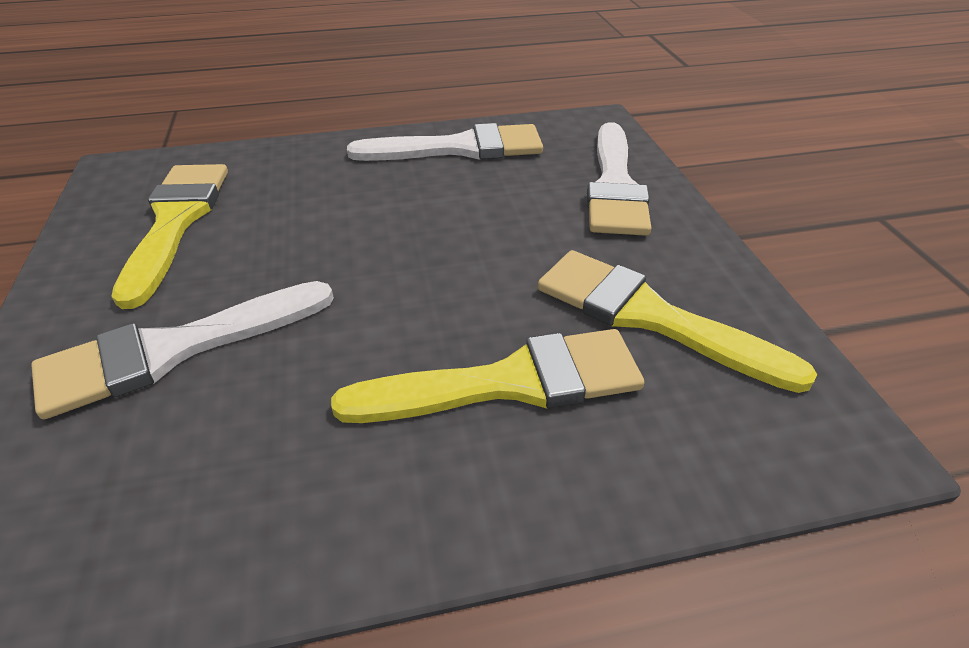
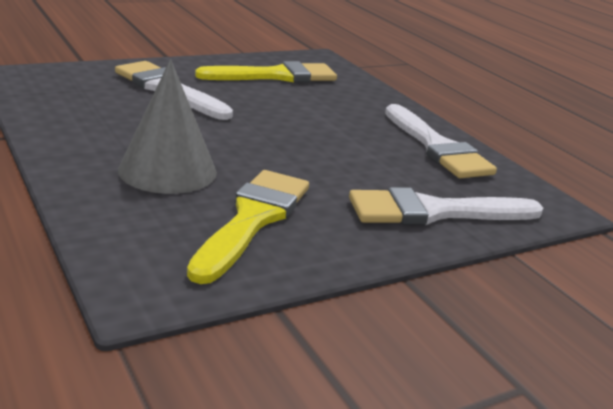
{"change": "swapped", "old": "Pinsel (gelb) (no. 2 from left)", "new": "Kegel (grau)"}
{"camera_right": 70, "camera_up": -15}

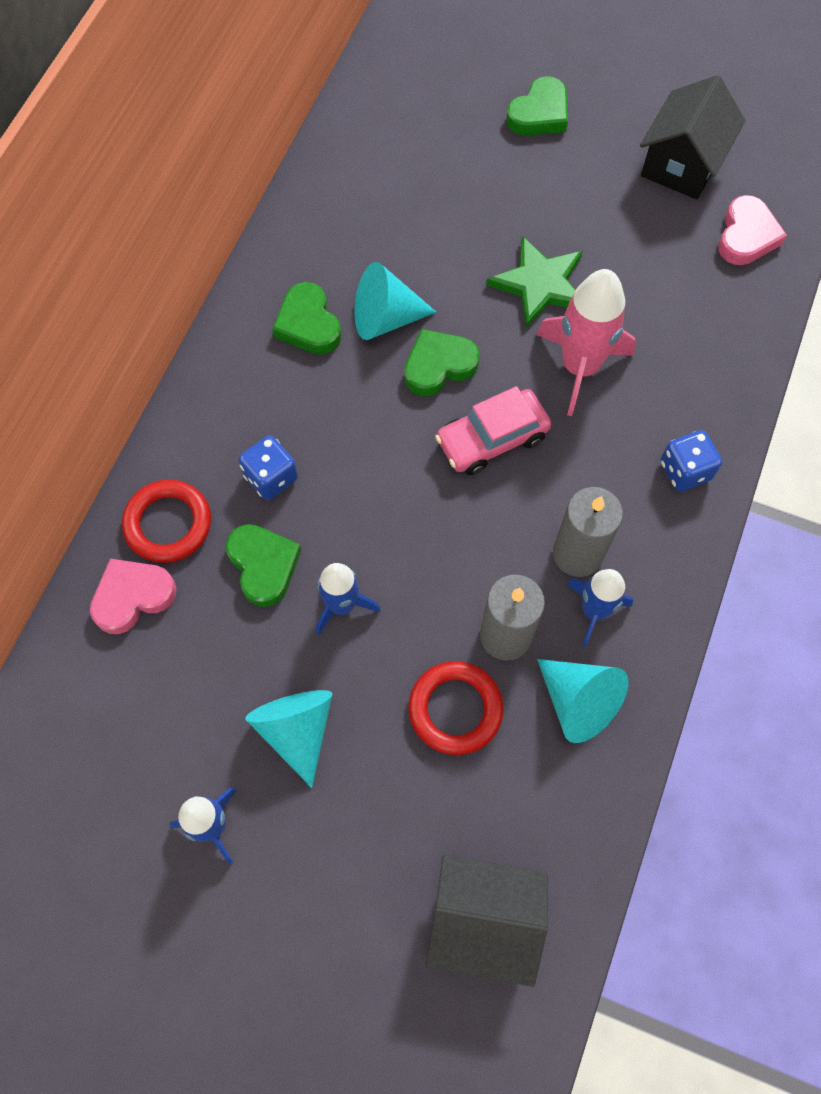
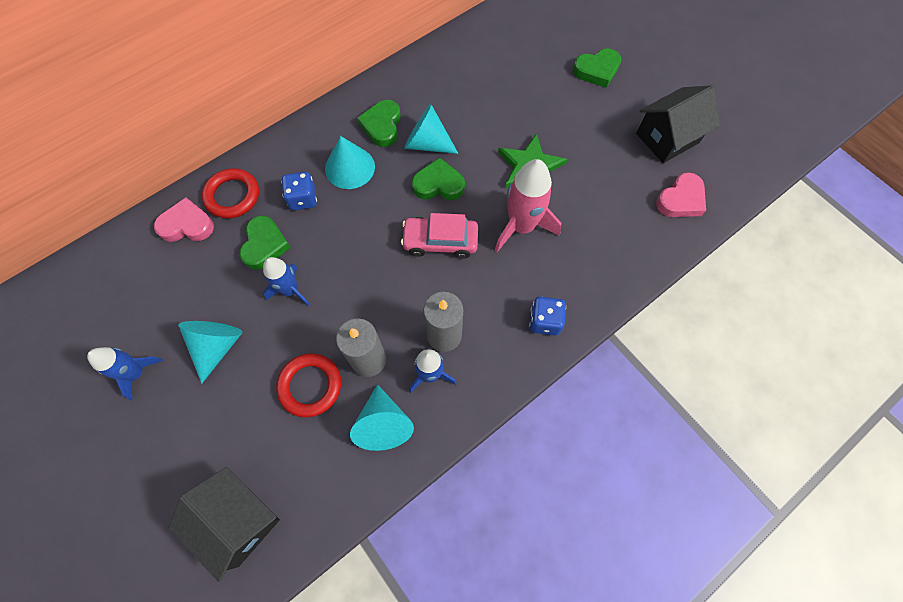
{"change": "new", "new": "Kegel (türkis) (no. 2 from left)"}
{"camera_right": 30, "camera_up": 0}

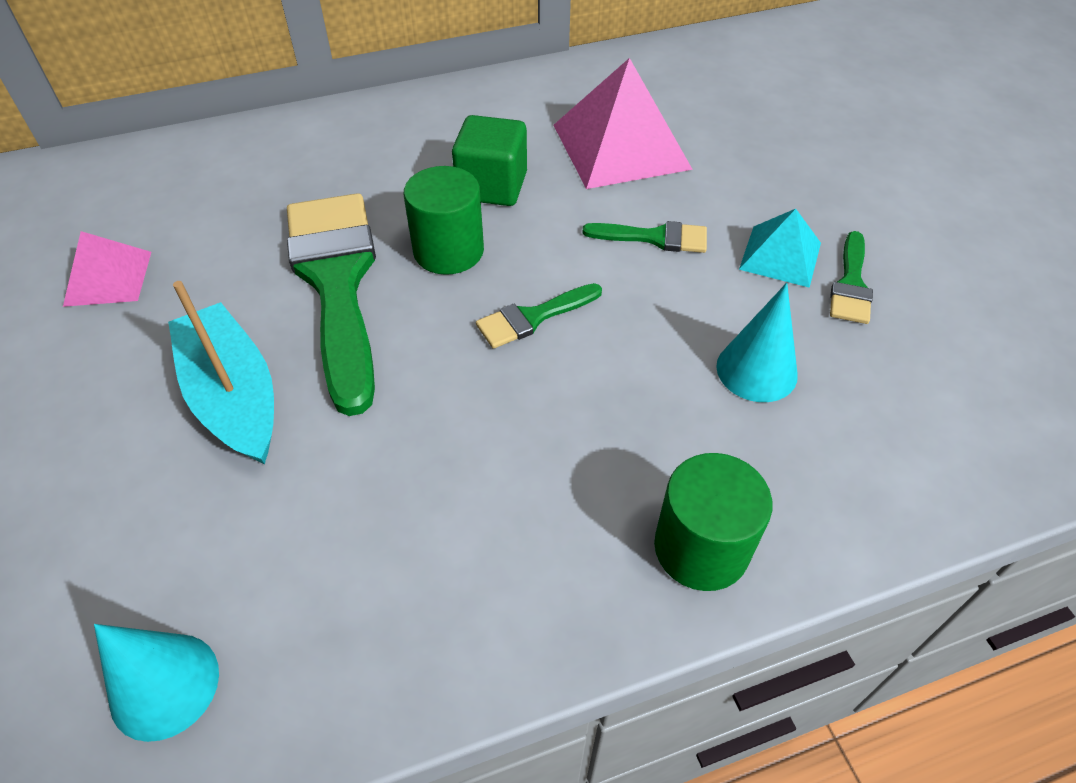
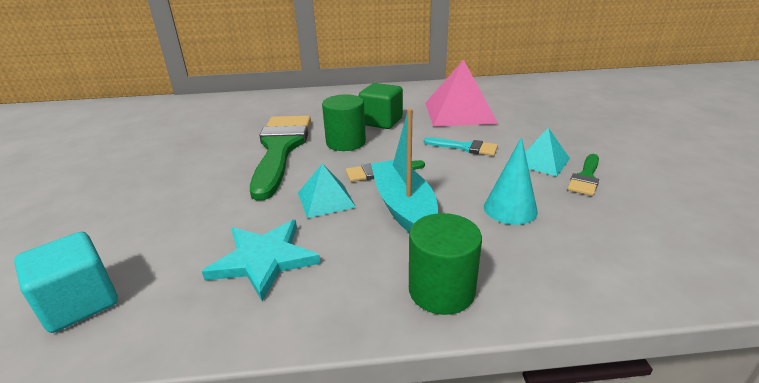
{"change": "gone", "old": "Pyramide (rosa) (no. 1 from left)"}
{"change": "new", "new": "Stern (türkis)"}
{"change": "new", "new": "Pyramide (türkis) (no. 1 from left)"}
{"change": "shifted", "old": "Boot (türkis)"}
{"change": "swapped", "old": "Kegel (türkis) (no. 1 from left)", "new": "Kubus (türkis)"}
{"change": "repainted", "old": "Pinsel (grün) (no. 3 from left)", "new": "Pinsel (türkis)"}
{"camera_right": 15, "camera_up": -20}

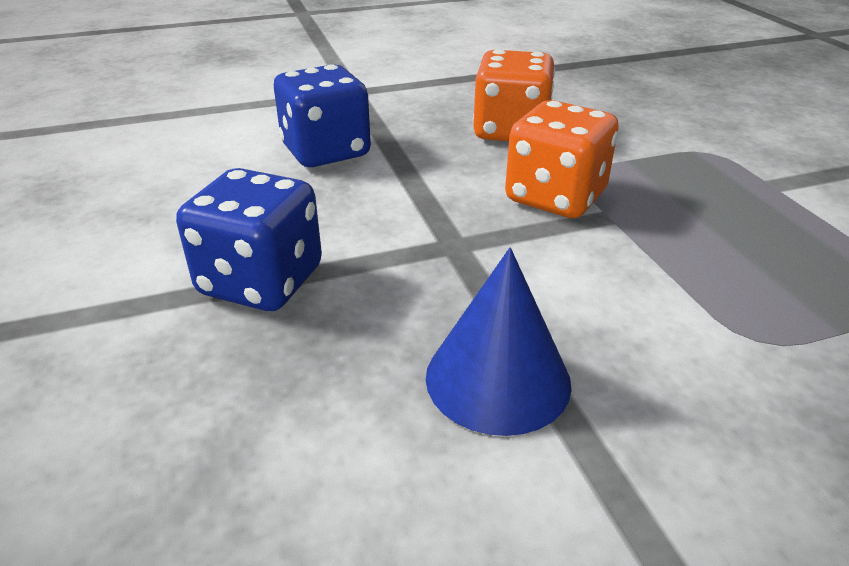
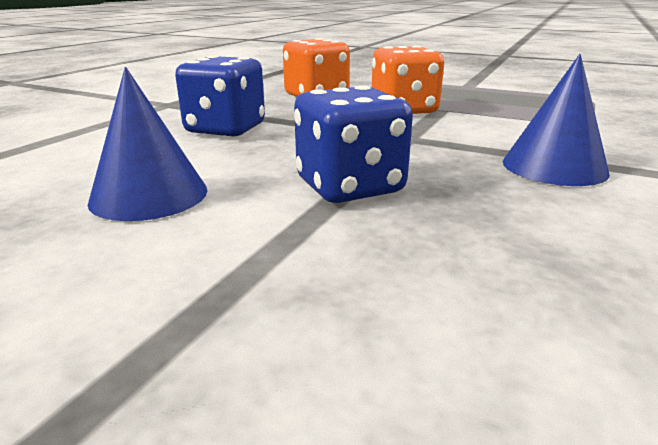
{"change": "new", "new": "Kegel (blau) (no. 1 from left)"}
{"camera_right": -45, "camera_up": -10}

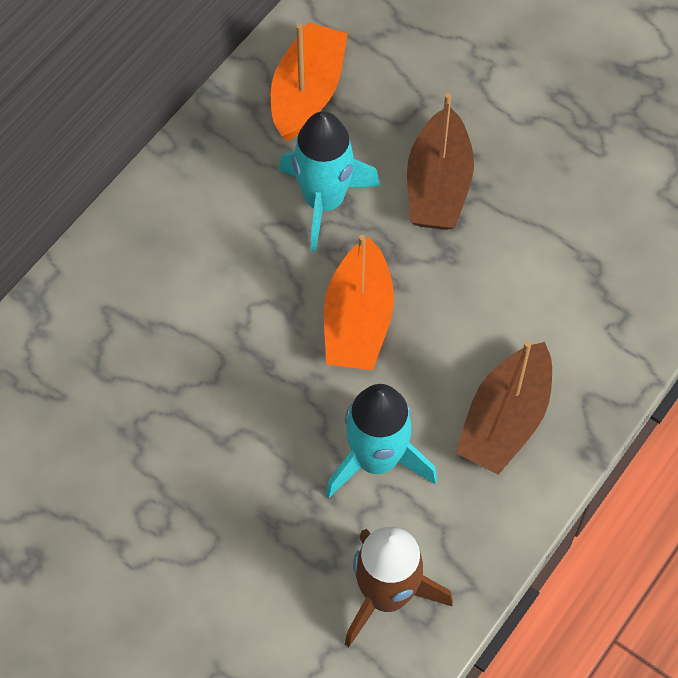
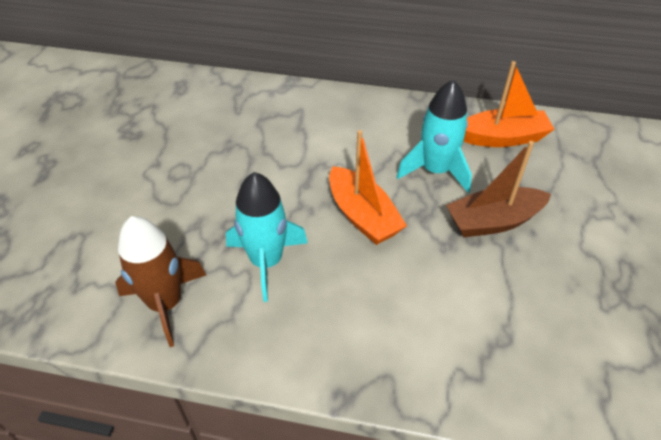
{"change": "gone", "old": "Boot (braun) (no. 2 from left)"}
{"change": "rotated", "old": "Boot (orange) (no. 2 from left in the first image)", "degrees": -105}
{"camera_right": 65, "camera_up": -15}

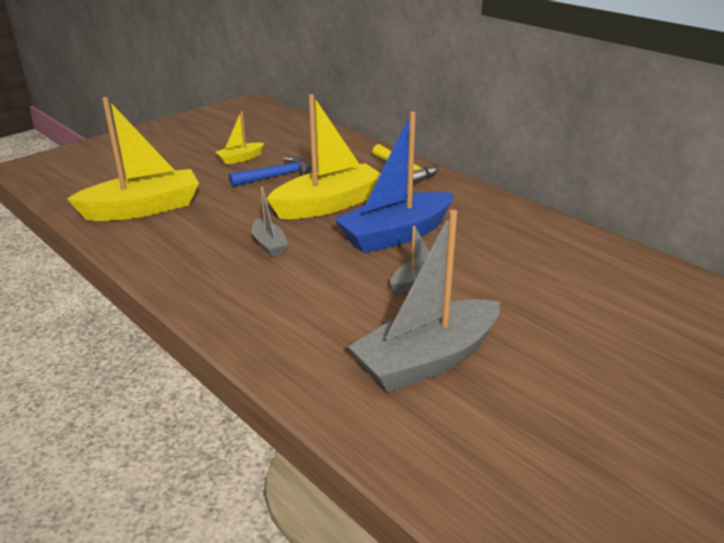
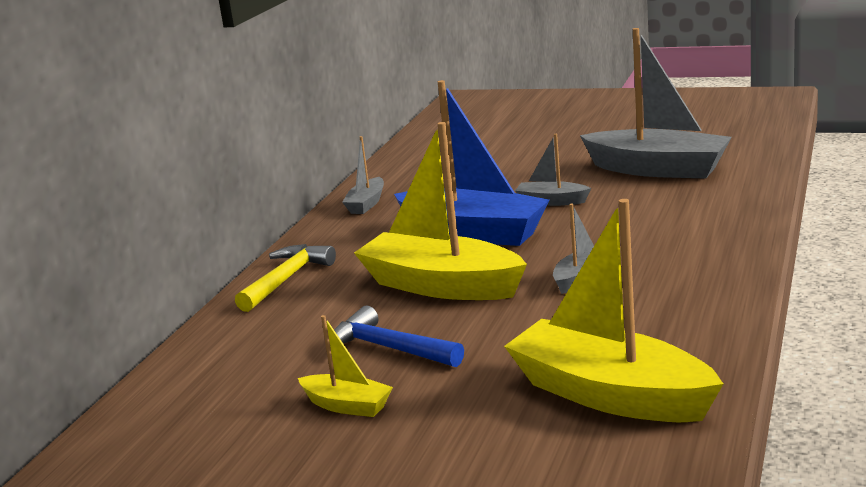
{"change": "new", "new": "Boot (grau) (no. 1 from left)"}
{"camera_right": -115, "camera_up": -10}

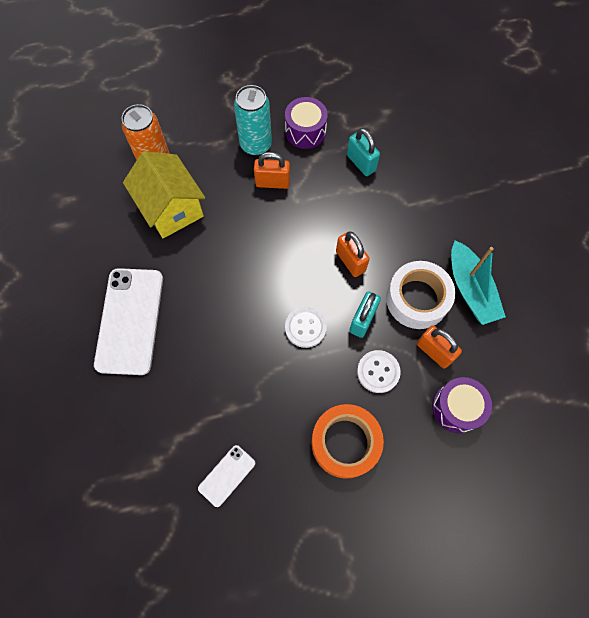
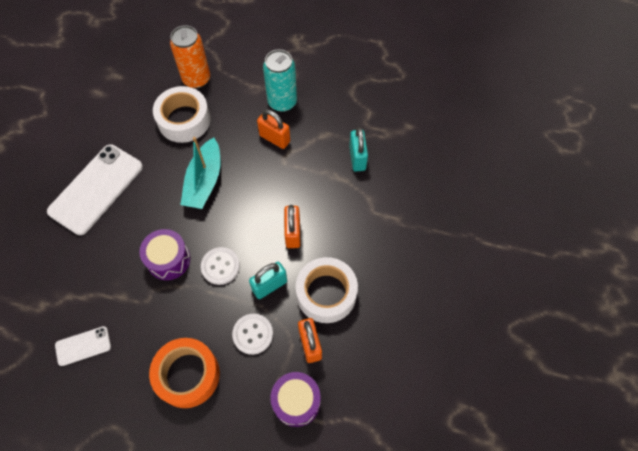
{"change": "shifted", "old": "Trommel (lila) (no. 1 from left)"}
{"change": "shifted", "old": "Boot (türkis)"}
{"change": "swapped", "old": "Haus (gelb)", "new": "Klebeband (weiß) (no. 1 from left)"}
{"camera_right": 30, "camera_up": -5}

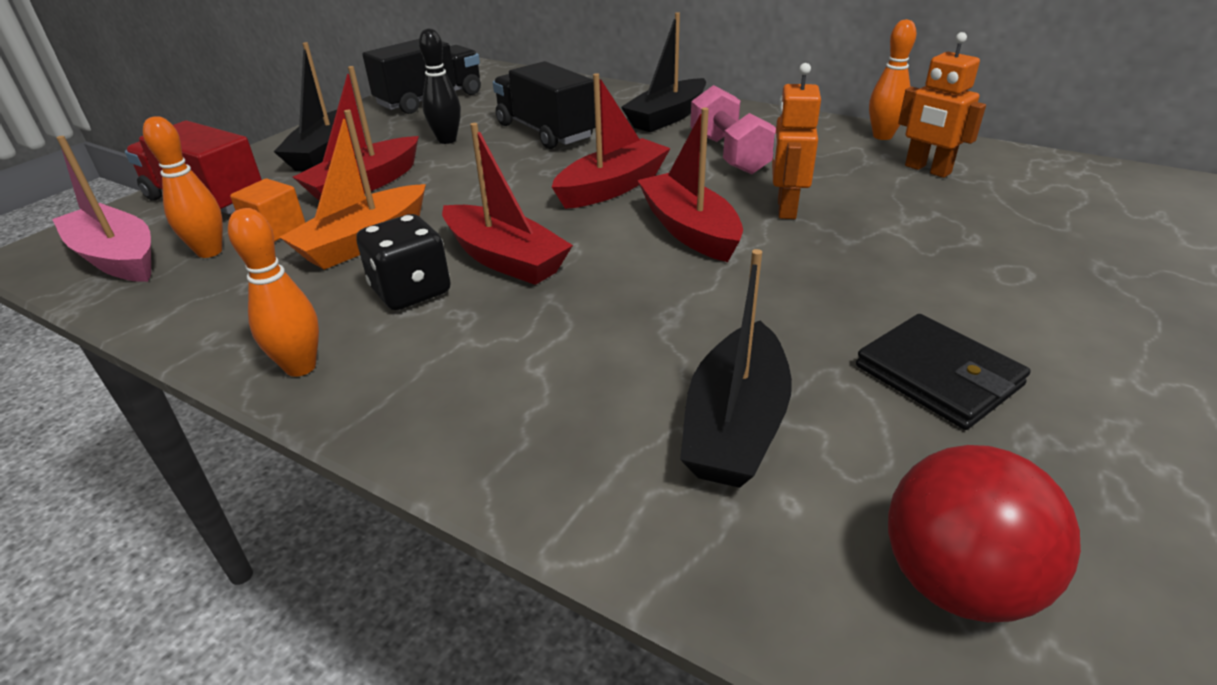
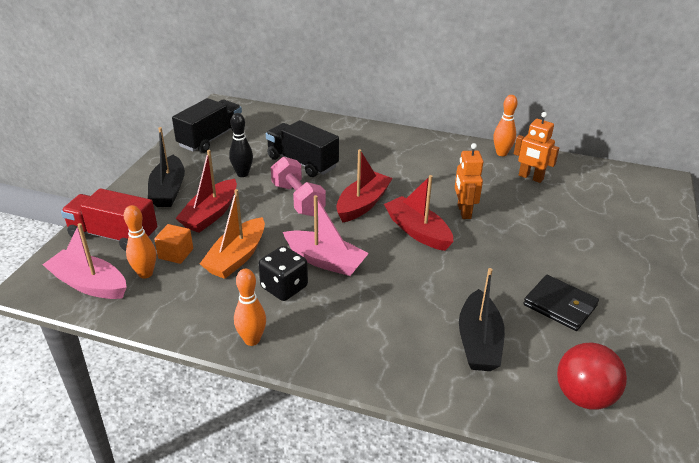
{"change": "gone", "old": "Boot (schwarz) (no. 2 from left)"}
{"change": "shifted", "old": "Hantel (rosa)"}
{"change": "repainted", "old": "Boot (rot) (no. 2 from left)", "new": "Boot (rosa) (no. 2 from left)"}
{"camera_right": -15, "camera_up": 0}

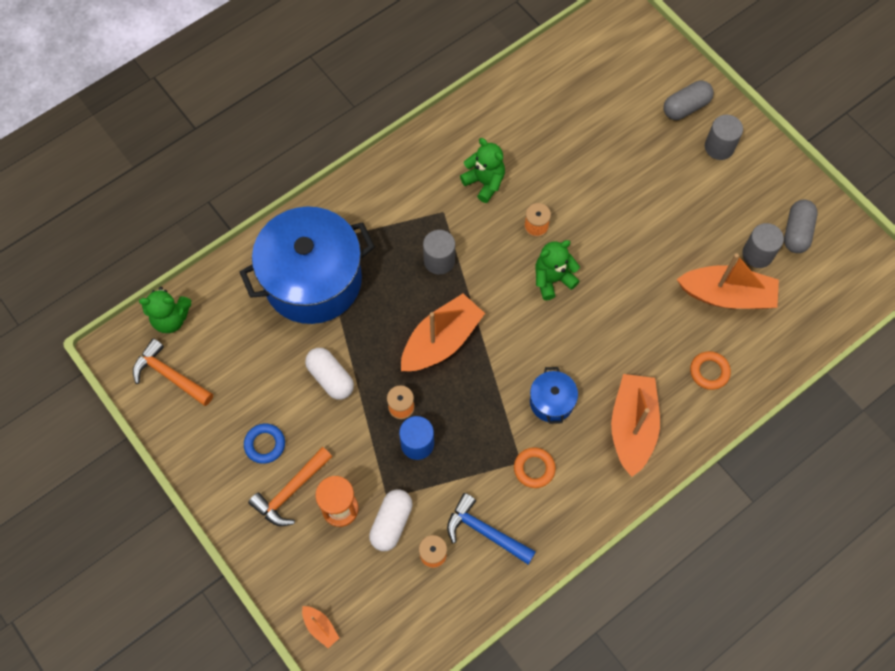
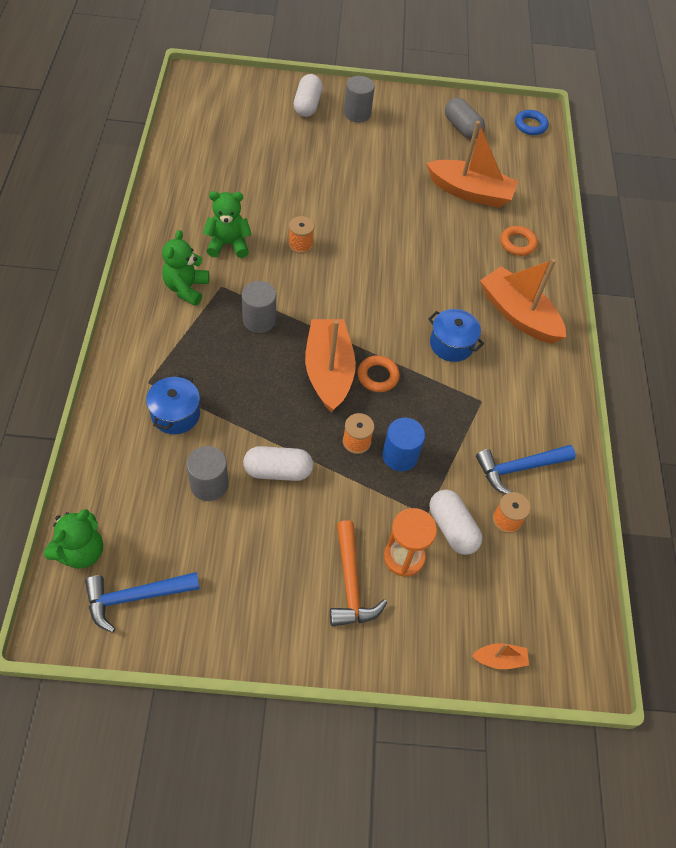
{"change": "shifted", "old": "Ring (blau)"}
{"change": "shifted", "old": "Ring (orange) (no. 1 from left)"}
{"change": "shifted", "old": "Teddybär (grün) (no. 3 from left in the first image)", "new": "Teddybär (grün) (no. 2 from left)"}
{"change": "shifted", "old": "Vollzylinder (grau) (no. 3 from left in the first image)", "new": "Vollzylinder (grau) (no. 1 from left)"}
{"change": "repainted", "old": "Hammer (orange) (no. 1 from left)", "new": "Hammer (blau) (no. 1 from left)"}
{"change": "repainted", "old": "Kapsel (grau) (no. 1 from left)", "new": "Kapsel (weiß) (no. 2 from left)"}
{"change": "rotated", "old": "Boot (orange) (no. 4 from left in the first image)", "degrees": 60}
{"change": "scaled", "old": "Kochtopf (blau) (no. 1 from left)", "factor": 0.43}
{"camera_right": -55, "camera_up": -10}

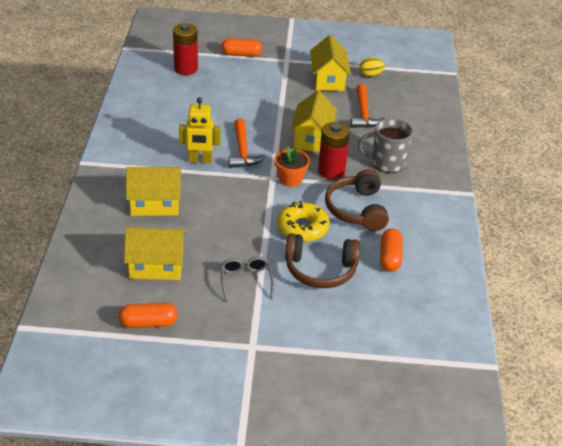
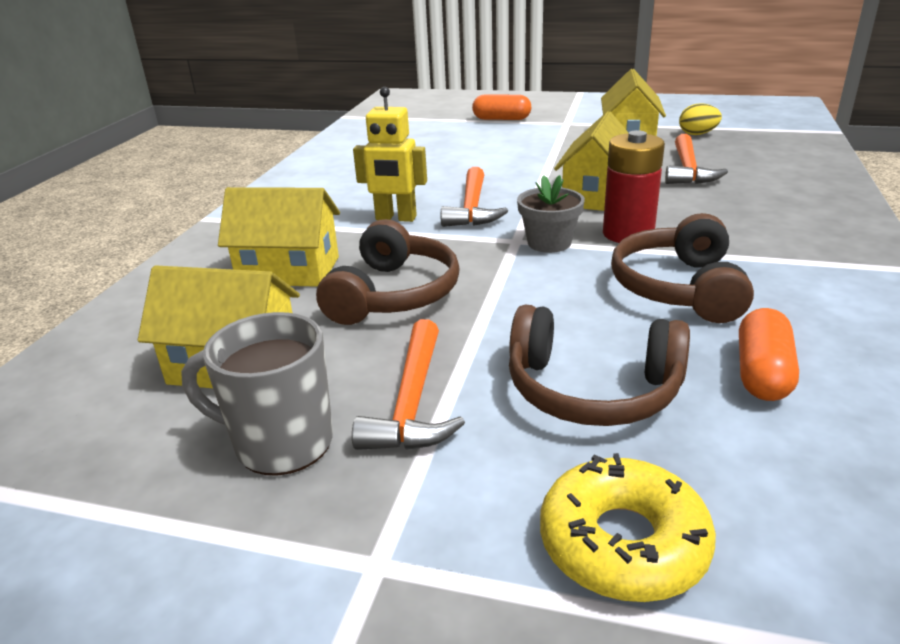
{"change": "gone", "old": "Kapsel (orange) (no. 1 from left)"}
{"change": "gone", "old": "Batterie (rot) (no. 1 from left)"}
{"change": "new", "new": "Kopfhörer (braun) (no. 1 from left)"}
{"change": "shifted", "old": "Donut (gelb)"}
{"change": "shifted", "old": "Tasse (grau)"}
{"change": "swapped", "old": "Brille (grau)", "new": "Hammer (orange) (no. 1 from left)"}
{"change": "repainted", "old": "Blumentopf (orange)", "new": "Blumentopf (grau)"}
{"camera_right": 15, "camera_up": -10}

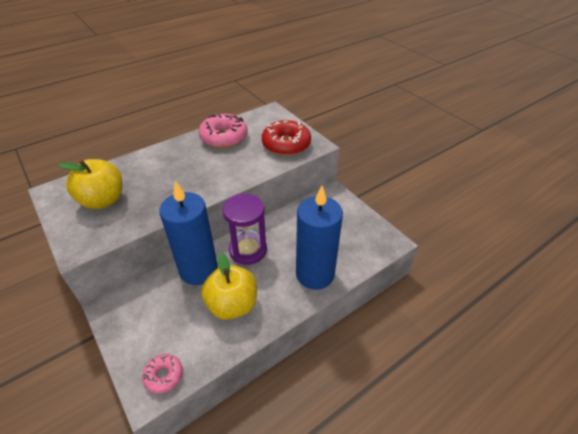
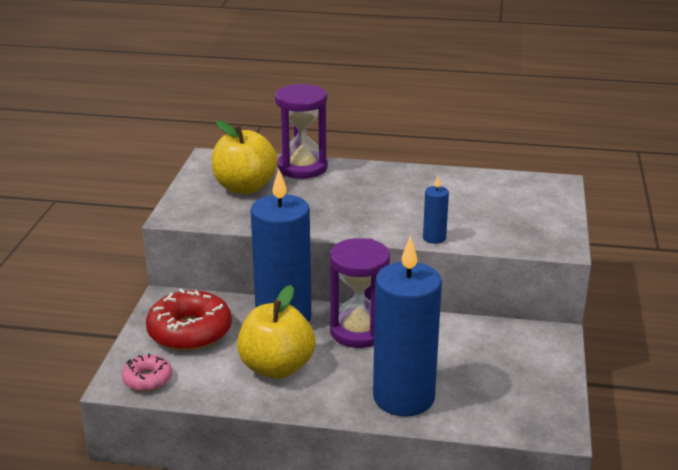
{"change": "gone", "old": "Donut (rosa) (no. 2 from left)"}
{"change": "new", "new": "Sanduhr (lila) (no. 1 from left)"}
{"change": "new", "new": "Kerze (blau) (no. 3 from left)"}
{"change": "shifted", "old": "Donut (rot)"}
{"camera_right": 45, "camera_up": -15}

